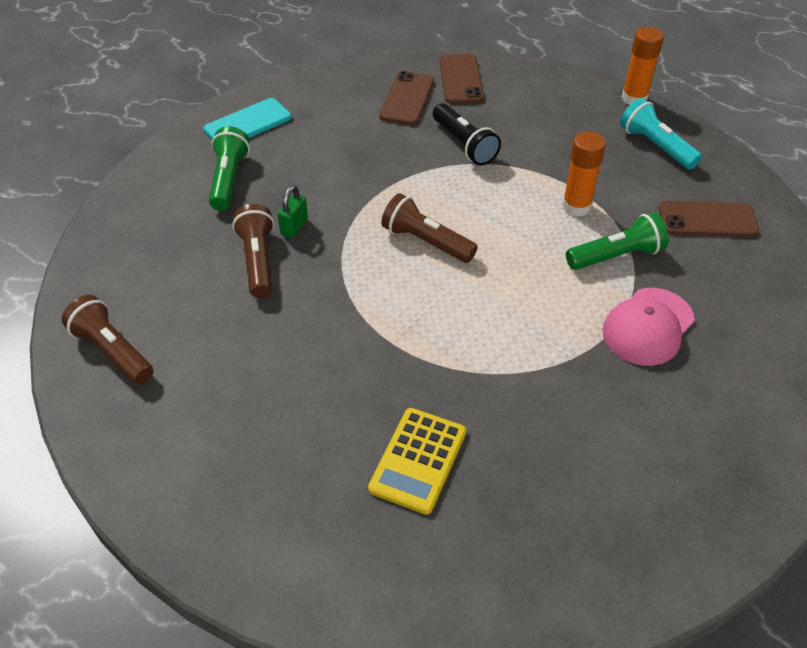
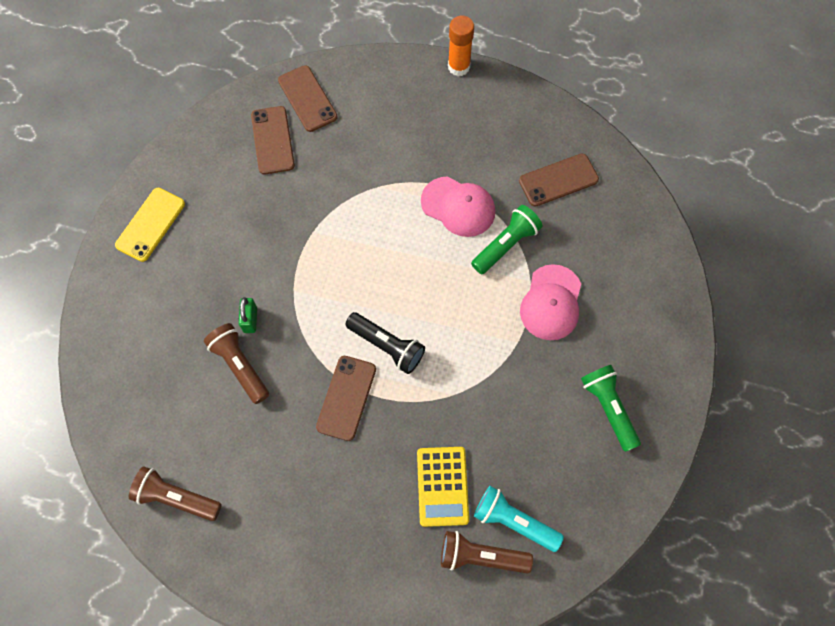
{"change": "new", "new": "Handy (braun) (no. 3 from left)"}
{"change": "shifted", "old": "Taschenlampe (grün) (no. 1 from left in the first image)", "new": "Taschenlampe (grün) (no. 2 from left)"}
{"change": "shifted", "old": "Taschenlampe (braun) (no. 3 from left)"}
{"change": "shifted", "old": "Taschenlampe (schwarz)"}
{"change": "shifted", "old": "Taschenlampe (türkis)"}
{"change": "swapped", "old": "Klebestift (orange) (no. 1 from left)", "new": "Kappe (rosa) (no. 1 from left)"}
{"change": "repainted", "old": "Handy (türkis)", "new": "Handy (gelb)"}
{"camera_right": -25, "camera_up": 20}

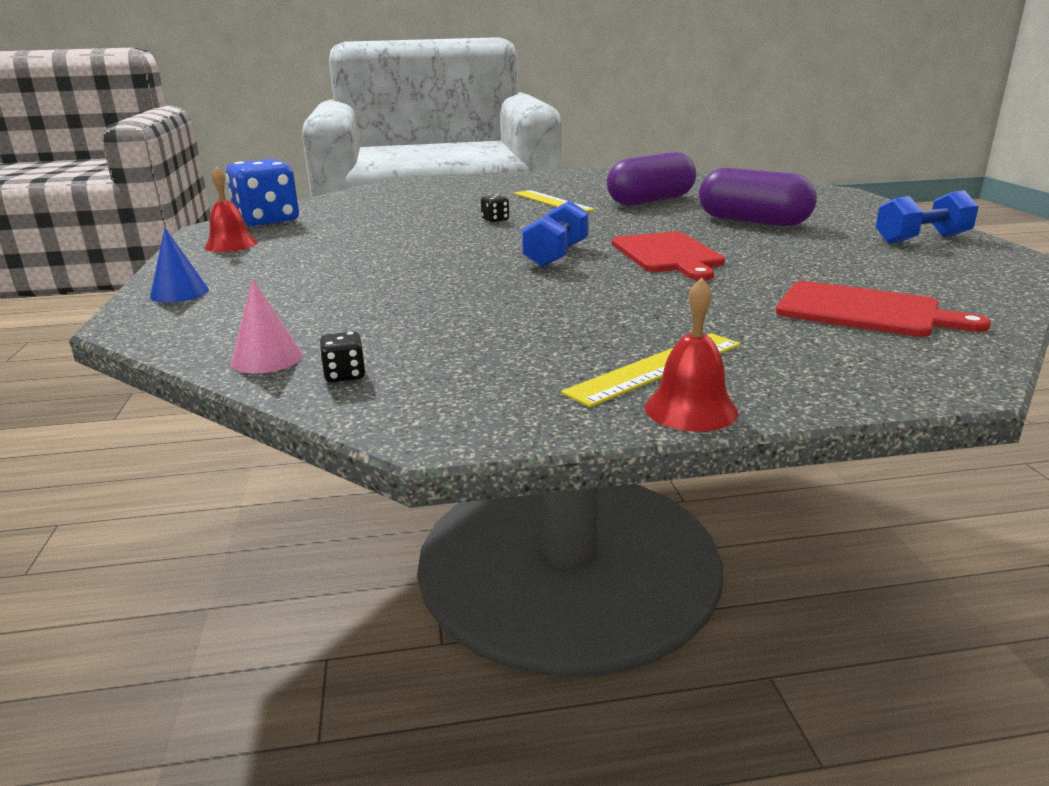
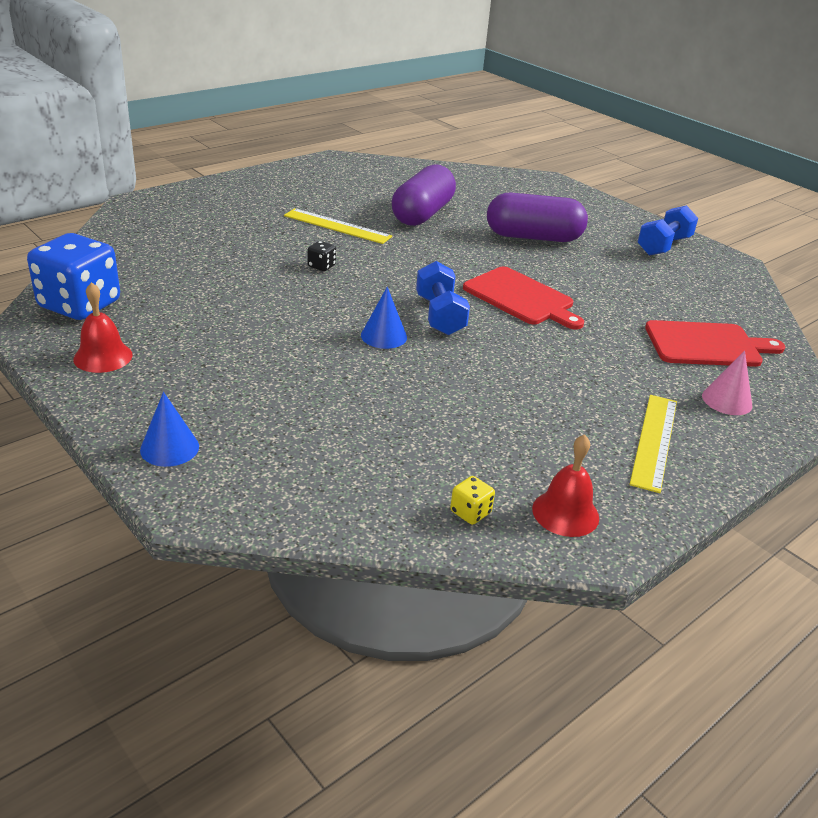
{"change": "new", "new": "Kegel (blau) (no. 2 from left)"}
{"change": "shifted", "old": "Kegel (rosa)"}
{"change": "shifted", "old": "Glocke (rot) (no. 2 from left)"}
{"change": "repainted", "old": "Spielwürfel (schwarz) (no. 1 from left)", "new": "Spielwürfel (gelb)"}
{"camera_right": -35, "camera_up": 10}

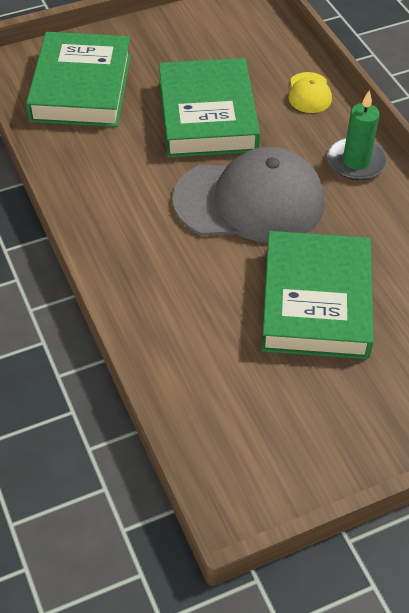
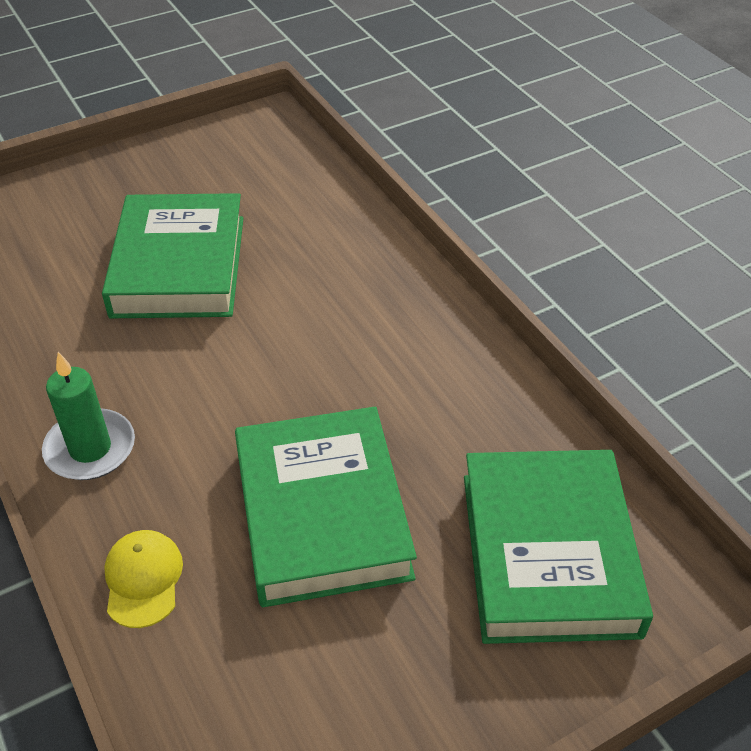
{"change": "gone", "old": "Kappe (grau)"}
{"camera_right": 175, "camera_up": -5}

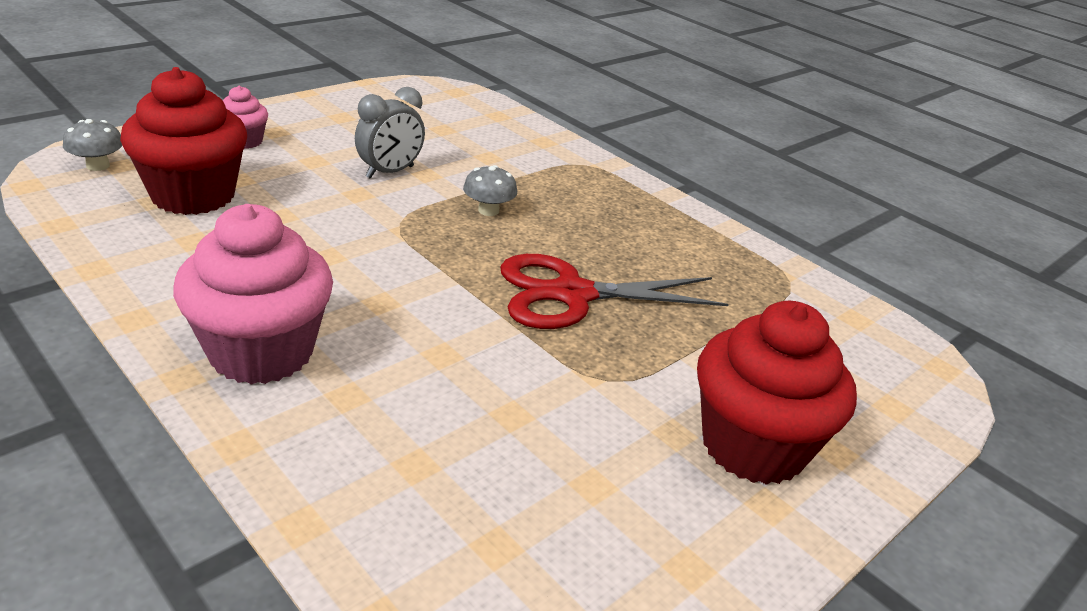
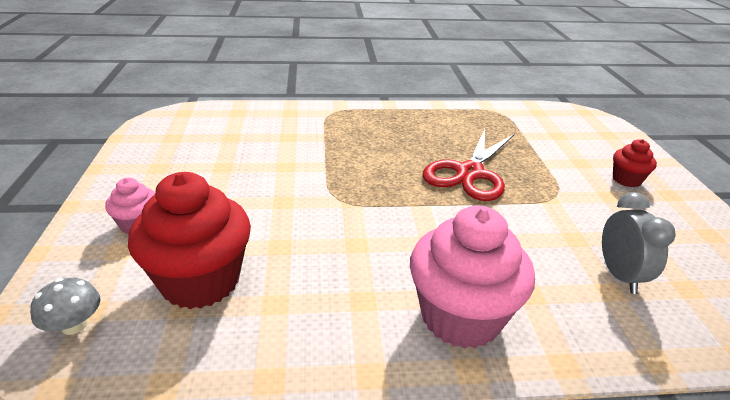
{"change": "gone", "old": "Pilz (grau) (no. 2 from left)"}
{"change": "shifted", "old": "Wecker (grau)"}
{"change": "scaled", "old": "Muffin (rot) (no. 2 from left)", "factor": 0.5}
{"camera_right": -50, "camera_up": 0}

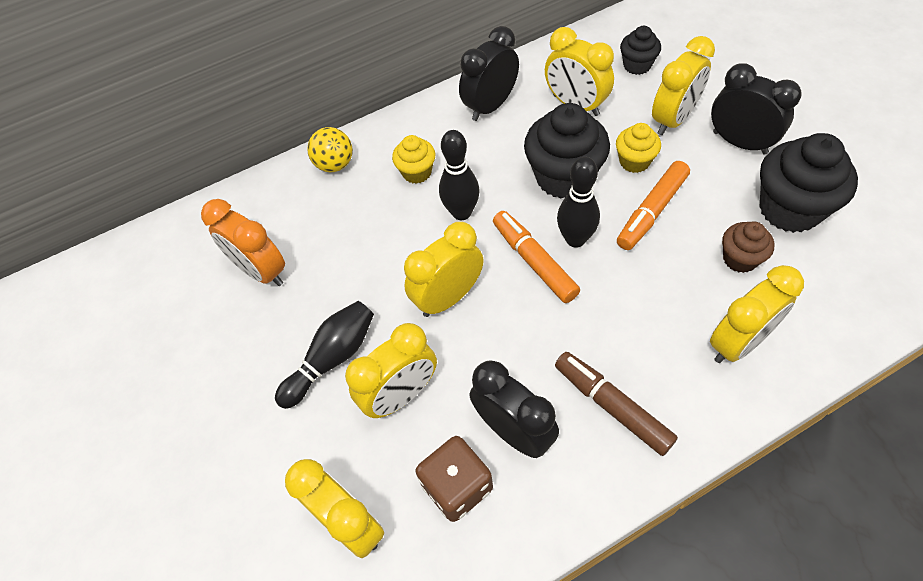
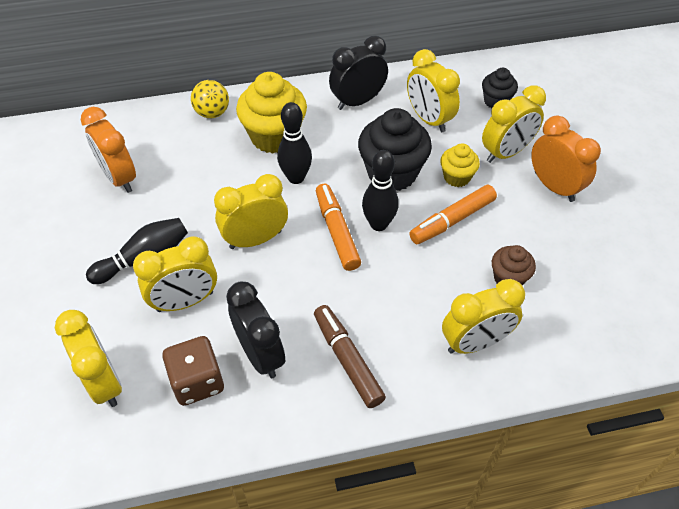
{"change": "gone", "old": "Muffin (schwarz) (no. 3 from left)"}
{"change": "repainted", "old": "Wecker (schwarz) (no. 3 from left)", "new": "Wecker (orange) (no. 2 from left)"}
{"change": "scaled", "old": "Muffin (gelb) (no. 1 from left)", "factor": 1.85}
{"camera_right": 10, "camera_up": -5}

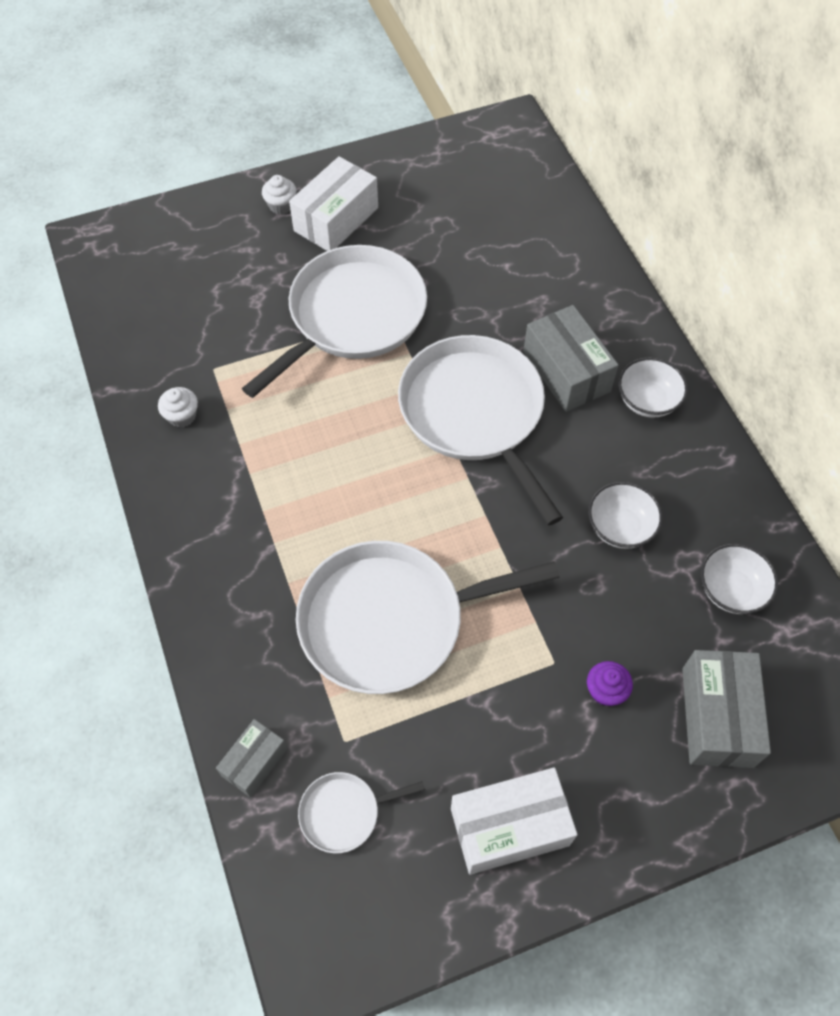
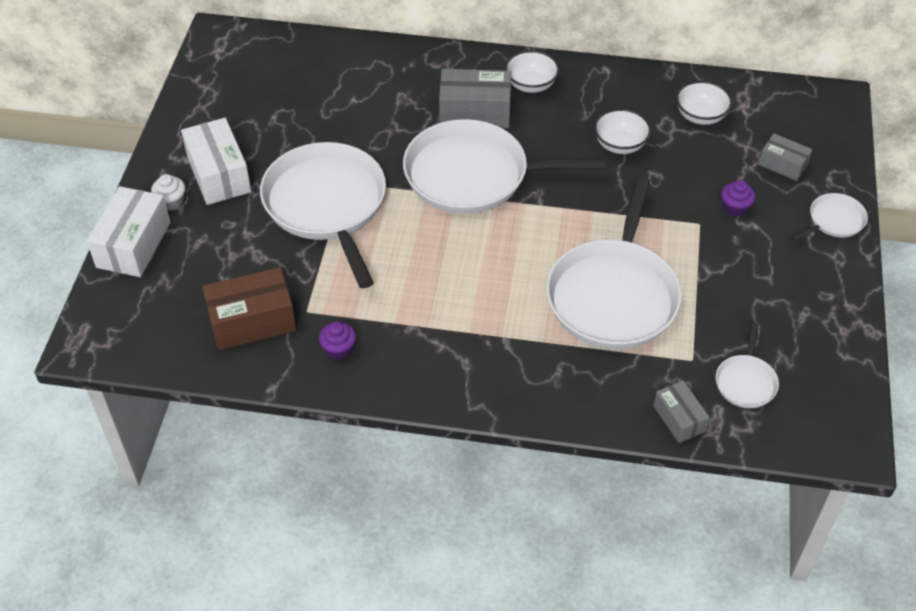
{"change": "new", "new": "Schachtel (braun)"}
{"change": "new", "new": "Pfanne (weiß) (no. 5 from left)"}
{"change": "shifted", "old": "Schachtel (weiß) (no. 2 from left in the first image)", "new": "Schachtel (weiß) (no. 1 from left)"}
{"change": "repainted", "old": "Muffin (weiß) (no. 1 from left)", "new": "Muffin (lila) (no. 1 from left)"}
{"change": "scaled", "old": "Schachtel (grau) (no. 3 from left)", "factor": 0.58}
{"camera_right": -60, "camera_up": -10}

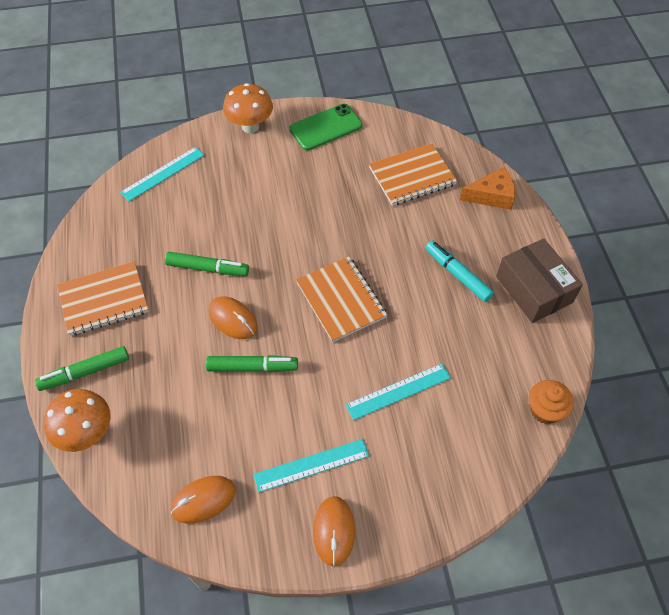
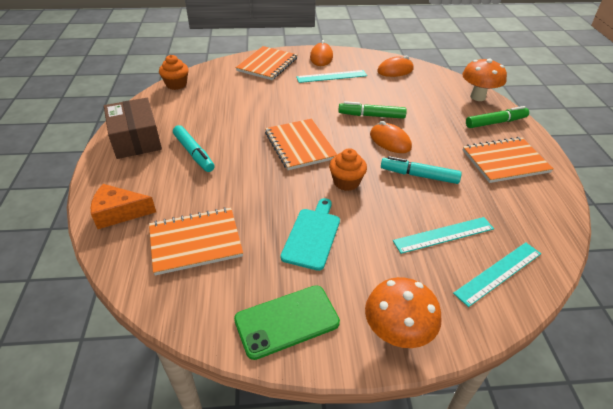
{"change": "new", "new": "Notizbuch (orange) (no. 2 from left)"}
{"change": "new", "new": "Schneidebrett (türkis)"}
{"change": "new", "new": "Muffin (orange) (no. 2 from left)"}
{"change": "shifted", "old": "Lineal (türkis) (no. 3 from left in the first image)", "new": "Lineal (türkis) (no. 2 from left)"}
{"change": "repainted", "old": "Filzstift (grün) (no. 2 from left)", "new": "Filzstift (türkis) (no. 2 from left)"}
{"camera_right": -175, "camera_up": -15}

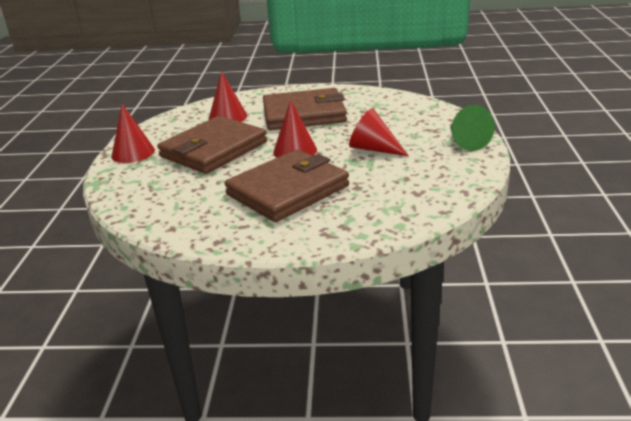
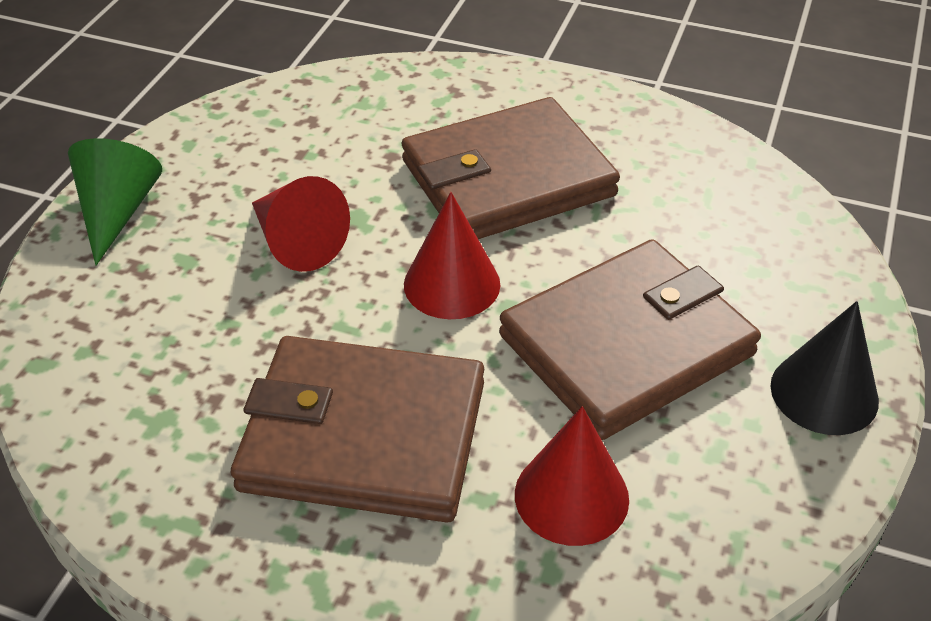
{"change": "repainted", "old": "Kegel (rot) (no. 1 from left)", "new": "Kegel (schwarz)"}
{"camera_right": -165, "camera_up": 15}

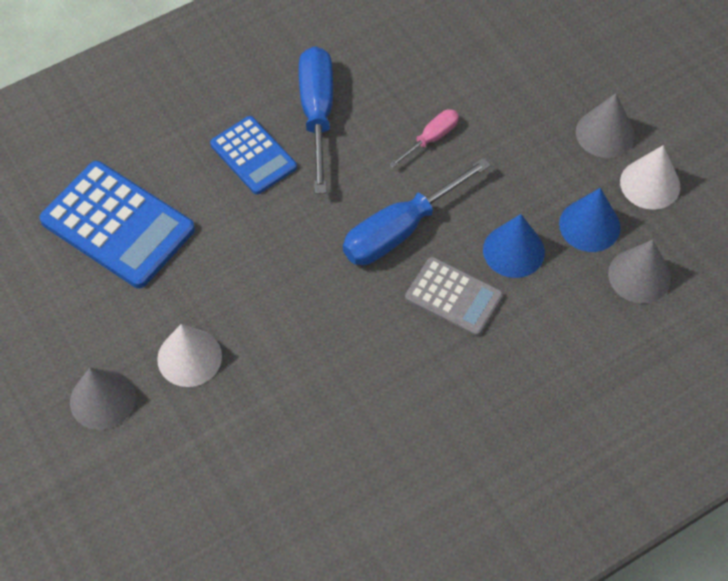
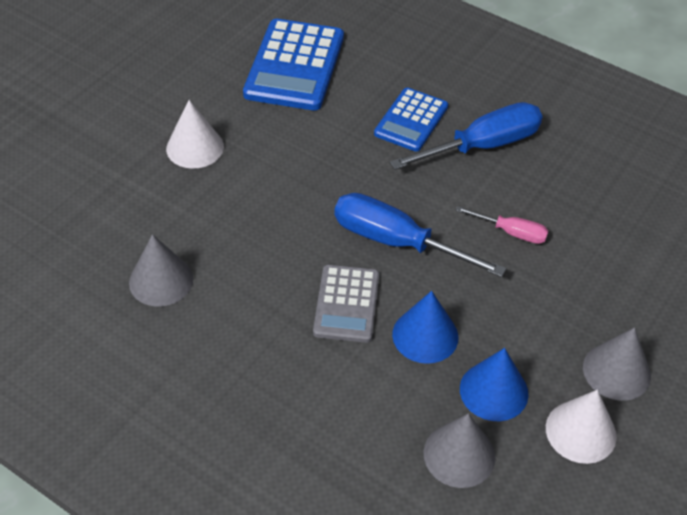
{"change": "shifted", "old": "Kegel (grau) (no. 1 from left)"}
{"camera_right": 65, "camera_up": -10}

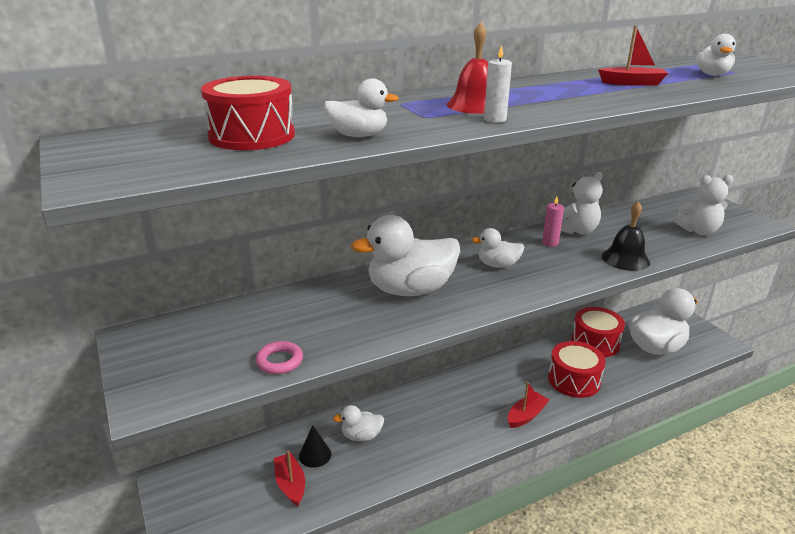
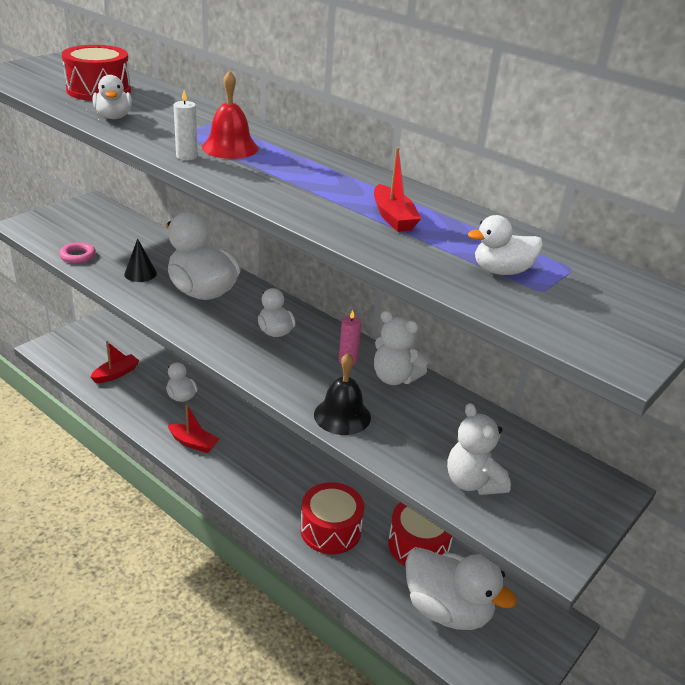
{"change": "shifted", "old": "Kegel (schwarz)"}
{"change": "shifted", "old": "Boot (rot) (no. 2 from left)"}
{"camera_right": 65, "camera_up": 5}

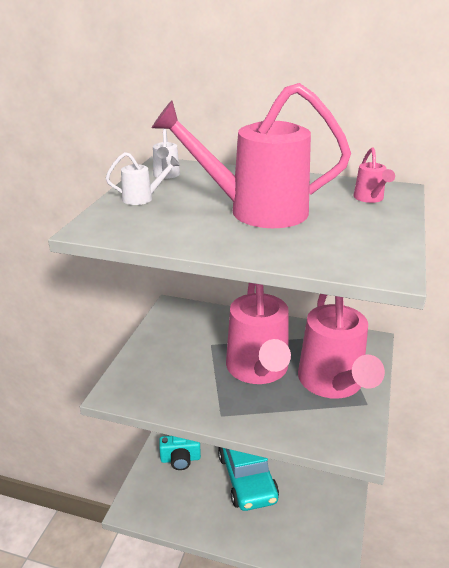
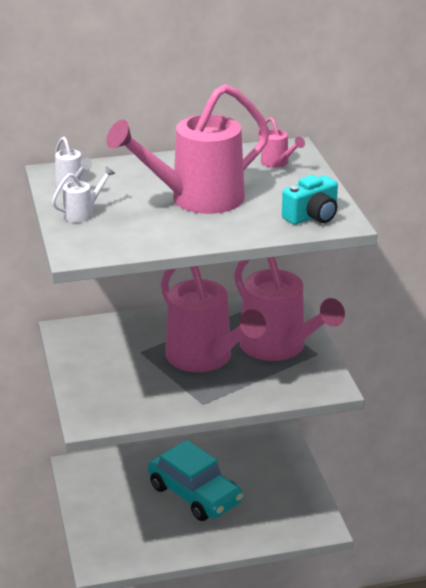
{"change": "shifted", "old": "Kamera (türkis)"}
{"camera_right": -30, "camera_up": 0}

